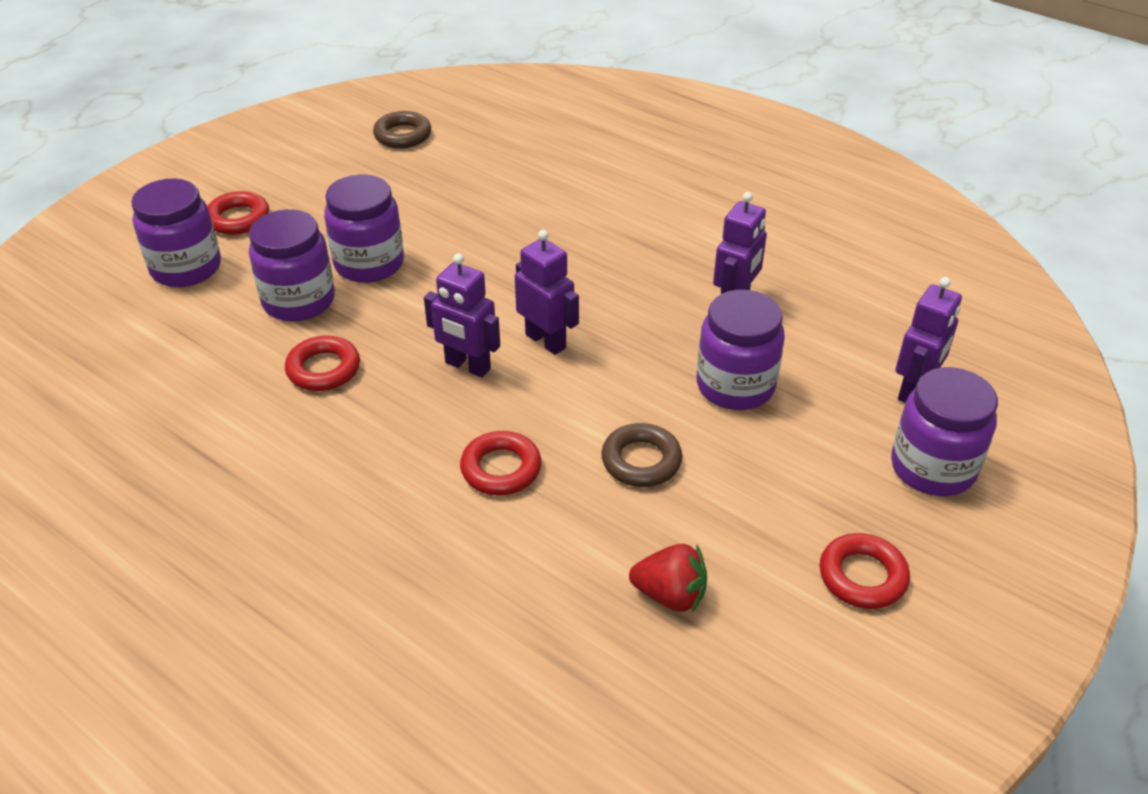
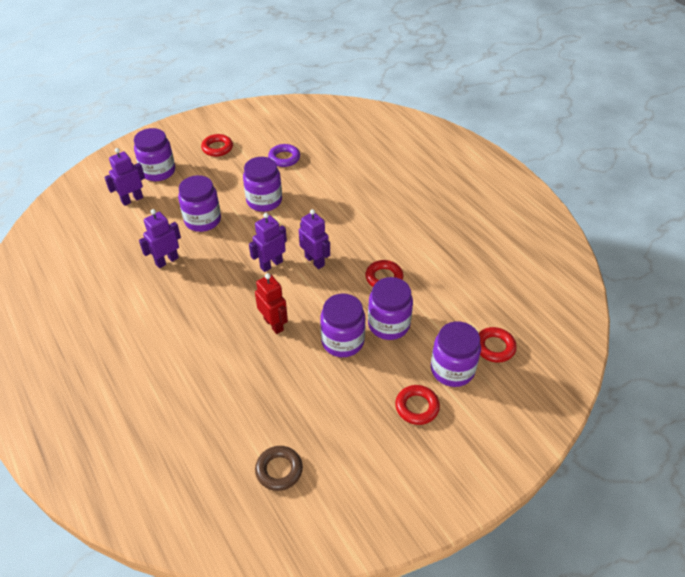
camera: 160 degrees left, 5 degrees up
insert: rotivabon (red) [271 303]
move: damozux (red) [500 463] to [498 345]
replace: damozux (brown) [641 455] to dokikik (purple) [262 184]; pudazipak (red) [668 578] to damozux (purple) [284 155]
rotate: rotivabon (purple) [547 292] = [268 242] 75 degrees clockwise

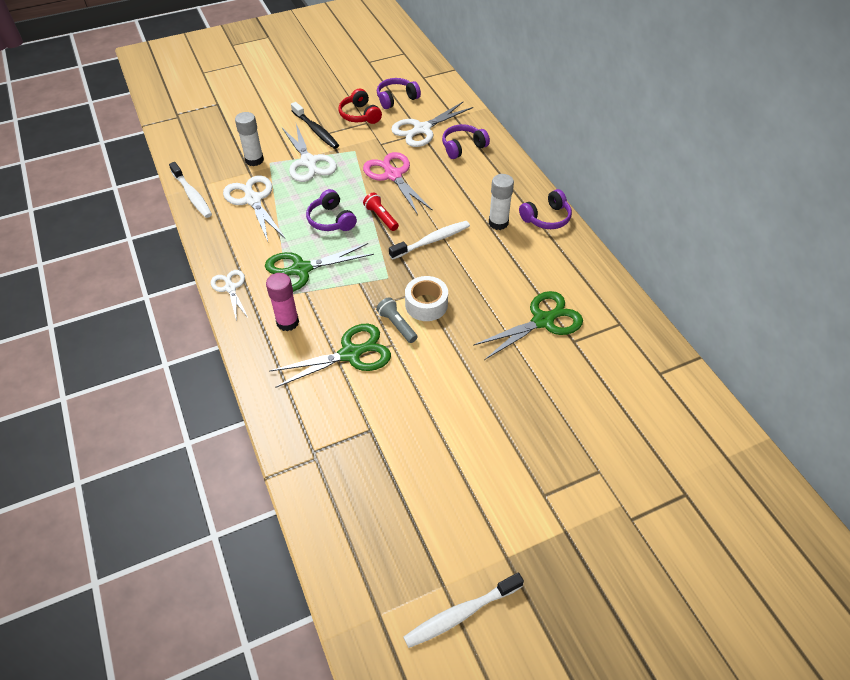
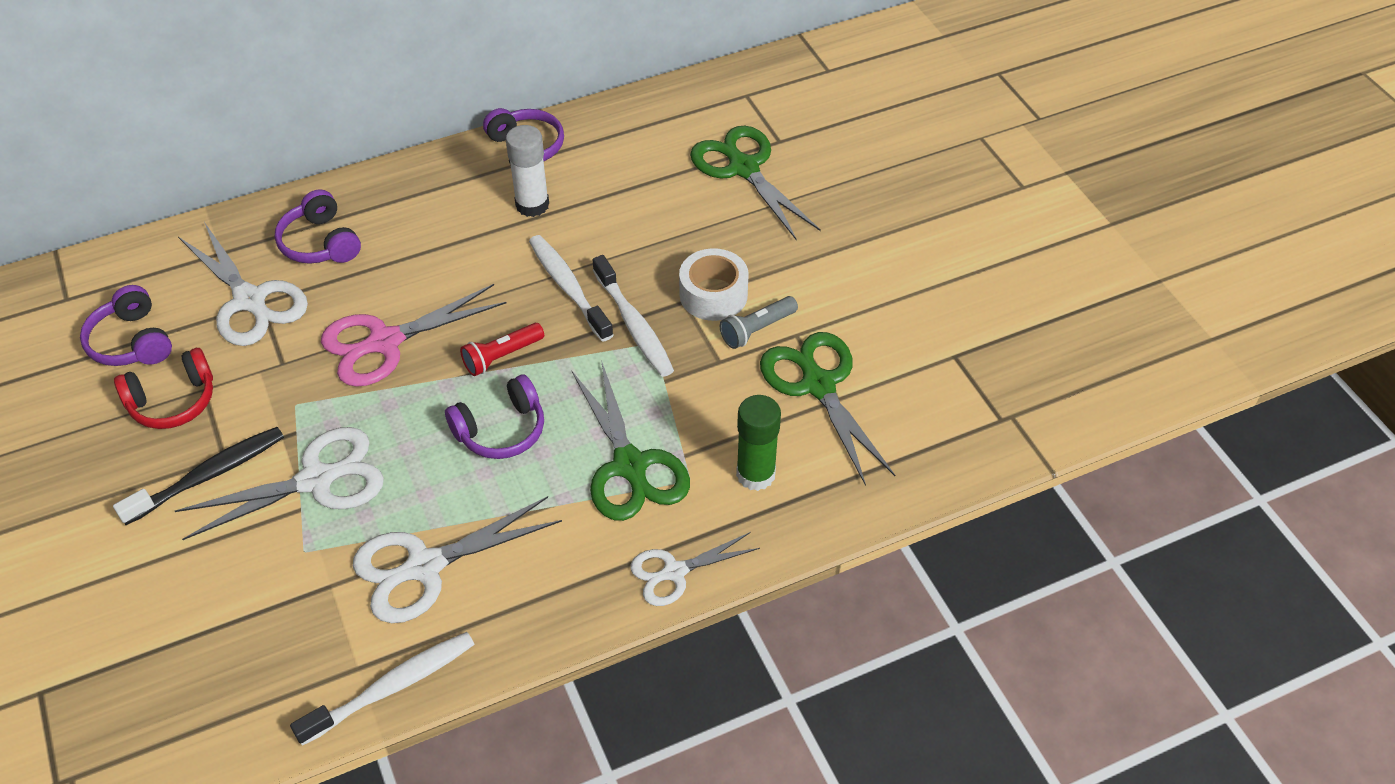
camera: 90 degrees left, 0 degrees up
delete: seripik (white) [249 139]
move: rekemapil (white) [463 610] to [633 316]
recolor: seripik (pink) [282 302] to seripik (green) [758 443]

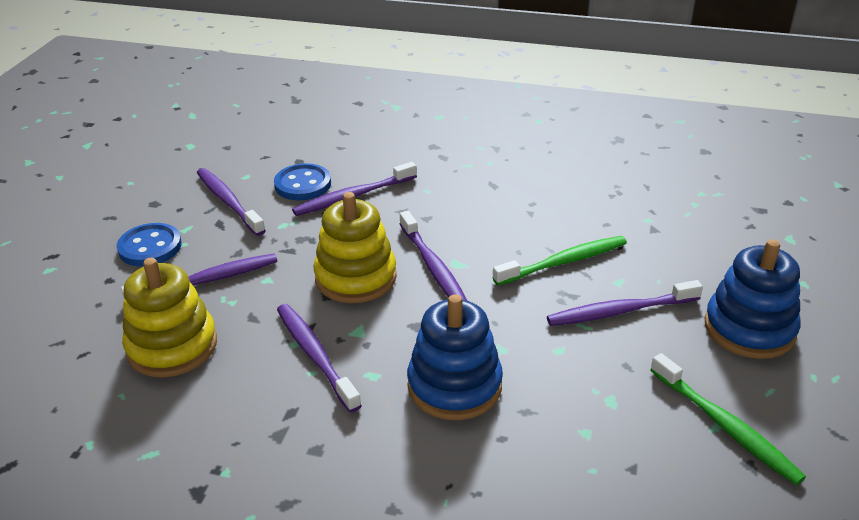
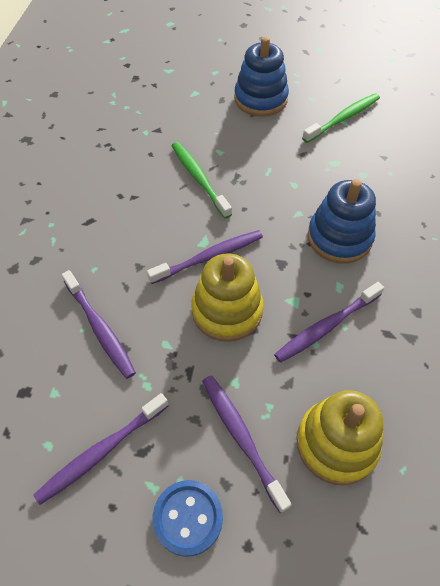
camera: 95 degrees left, 20 degrees up
delete: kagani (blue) [302 182]; rekemapil (purple) [625 303]

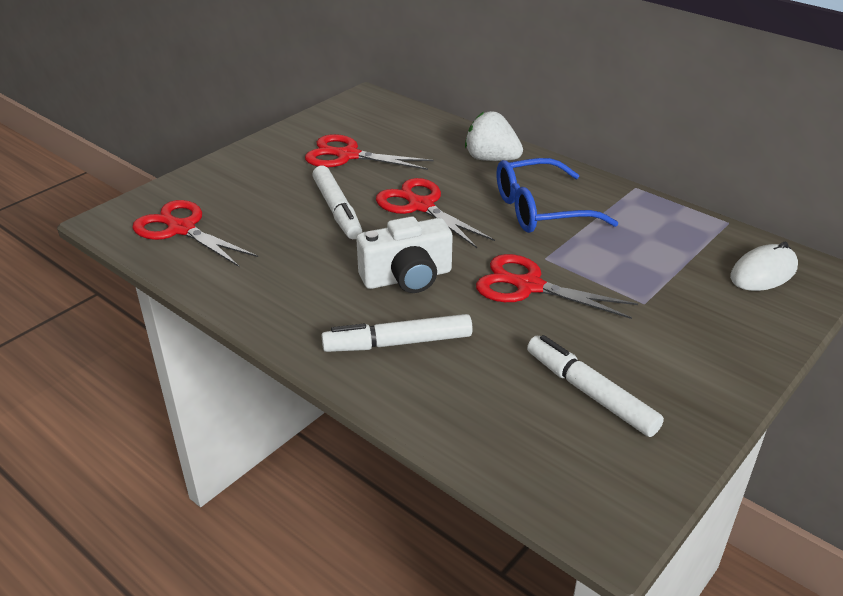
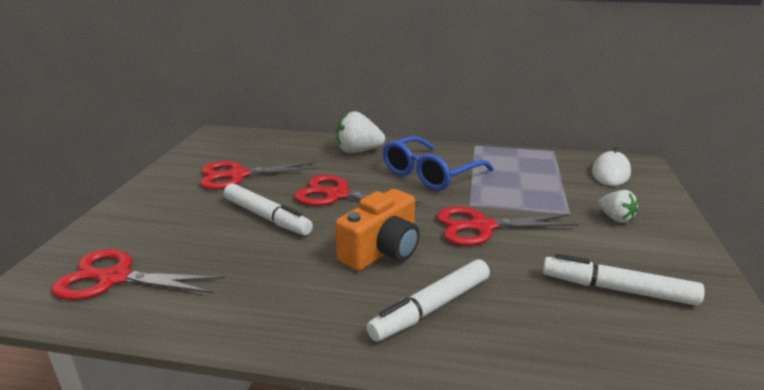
camera: 30 degrees left, 10 degrees down
insert: pudazipak (white) [618 206]
recolor: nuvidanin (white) [404 254] to nuvidanin (orange) [377 230]

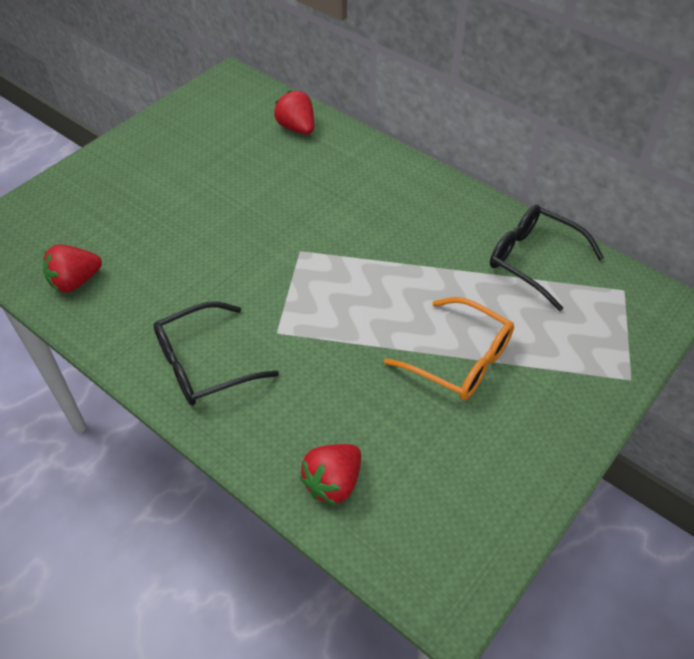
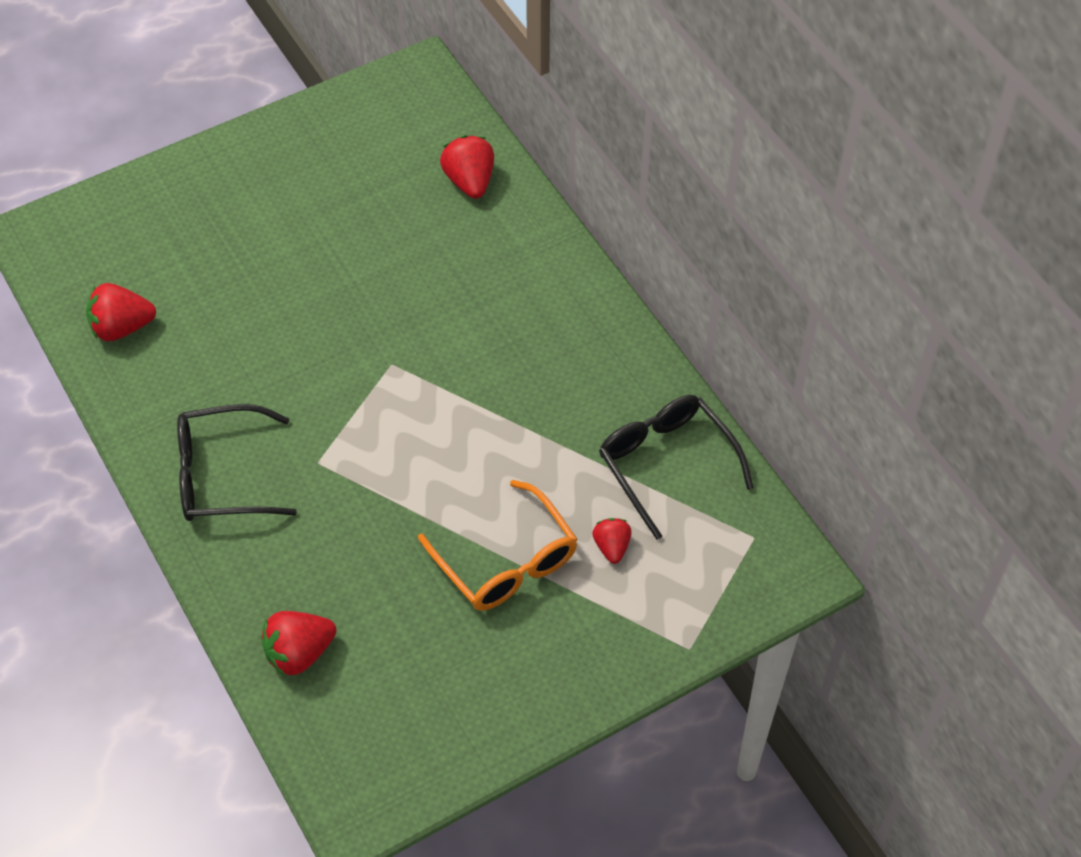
camera: 20 degrees right, 5 degrees up
insert: pudazipak (red) [612 541]

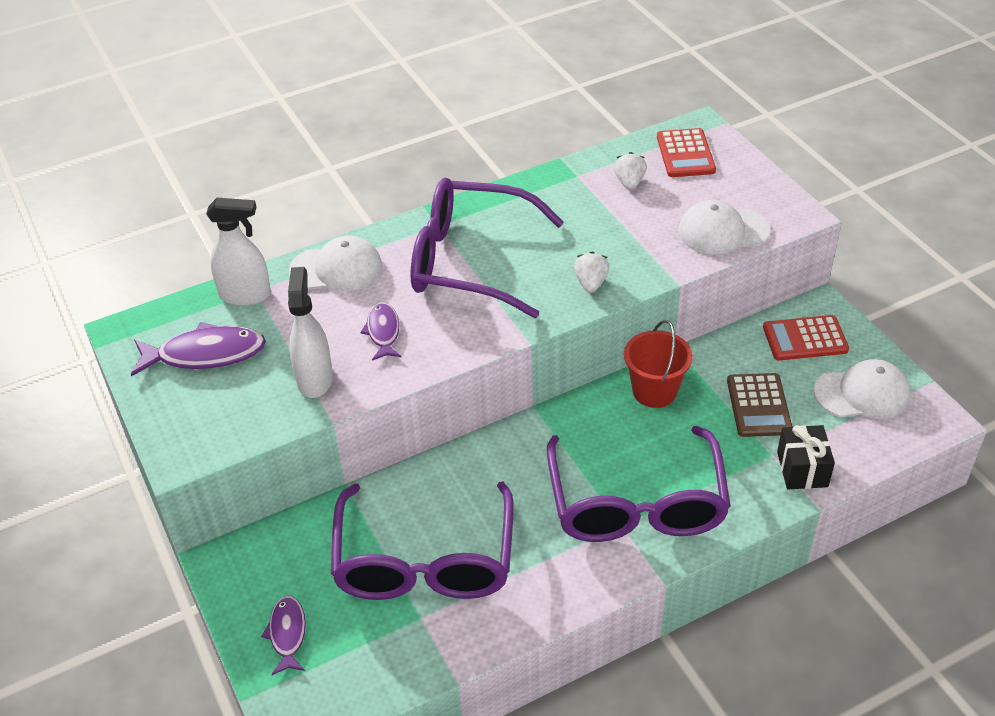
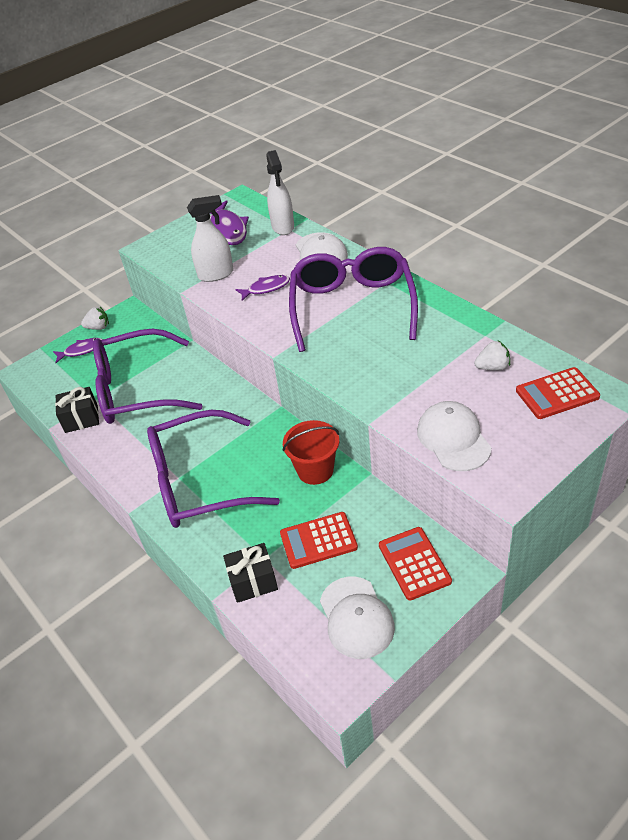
camera: 80 degrees right, 0 degrees up
insert: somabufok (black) [77 410]
move: pudazipak (white) [591 272] to [95 318]
recolor: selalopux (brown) [759 405] to selalopux (red) [319 540]

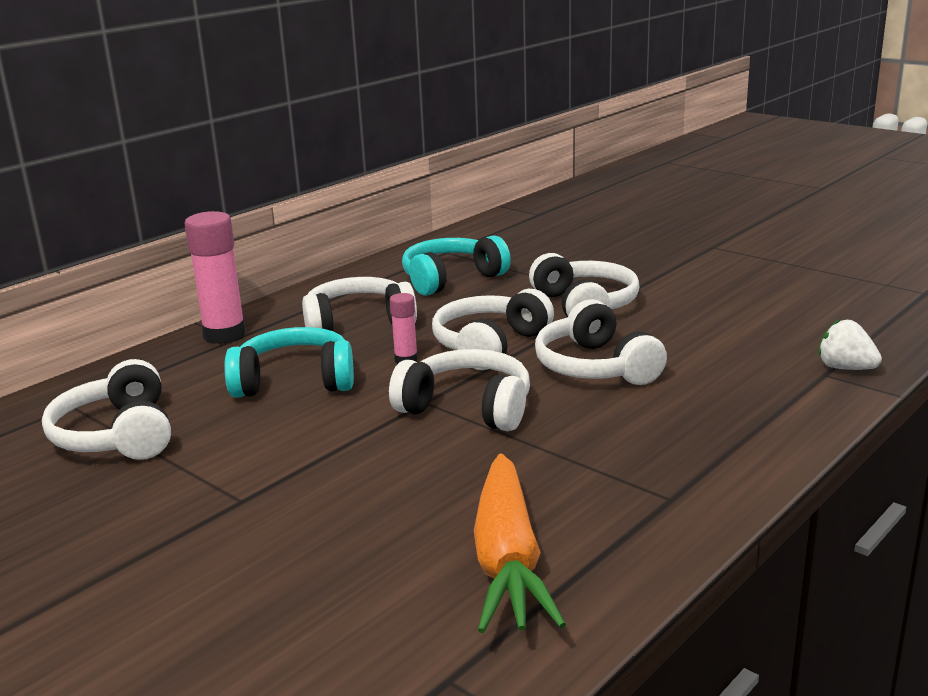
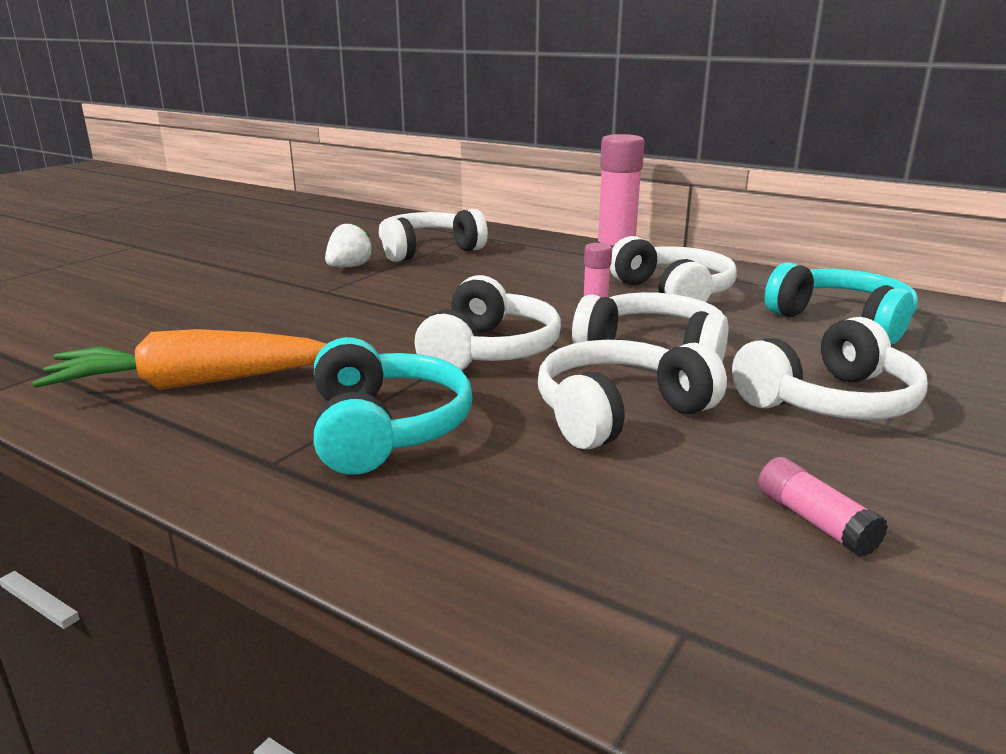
camera: 80 degrees right, 0 degrees up
insert: seripik (pink) [823 507]
move: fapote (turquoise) [289 362] to [393 406]; pudazipak (white) [850 344] to [349 244]

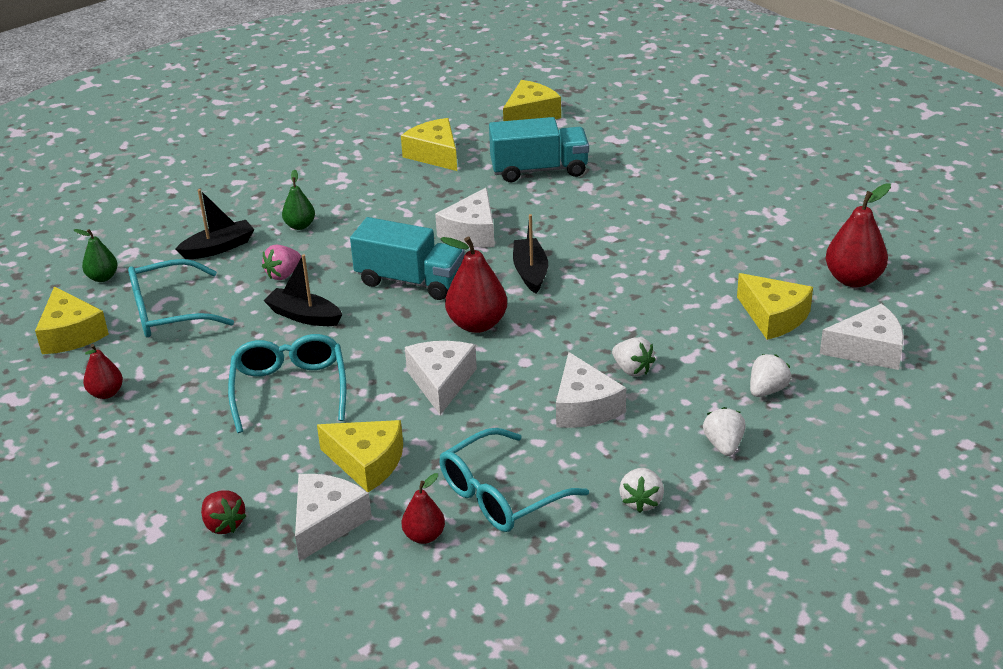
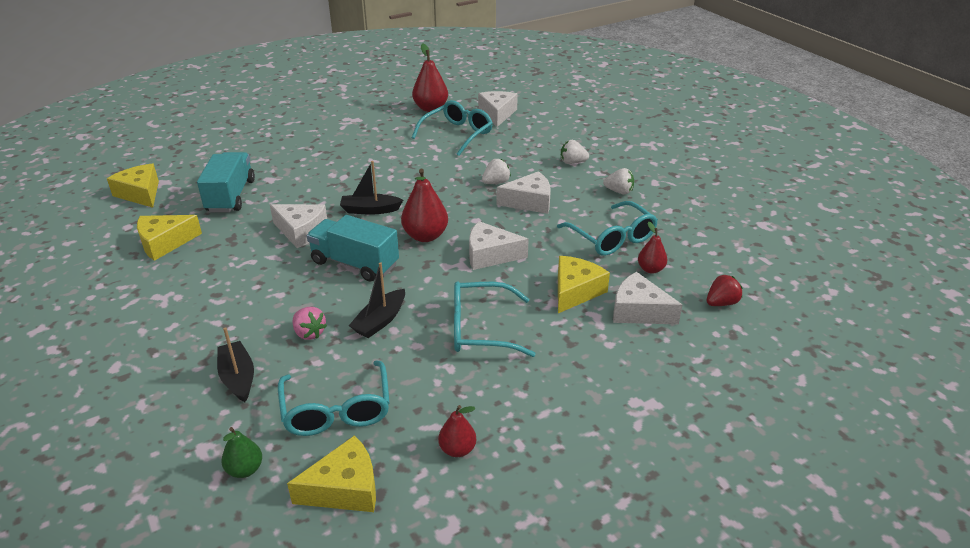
camera: 85 degrees left, 0 degrees up
delete: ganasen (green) [298 199]; pudazipak (white) [770 375]
move: pudazipak (red) [223 512] to [724 290]
replace: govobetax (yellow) [775 306] to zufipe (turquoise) [452 128]
rotate: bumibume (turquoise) [407 258] = [353 248] 90 degrees counterclockwise

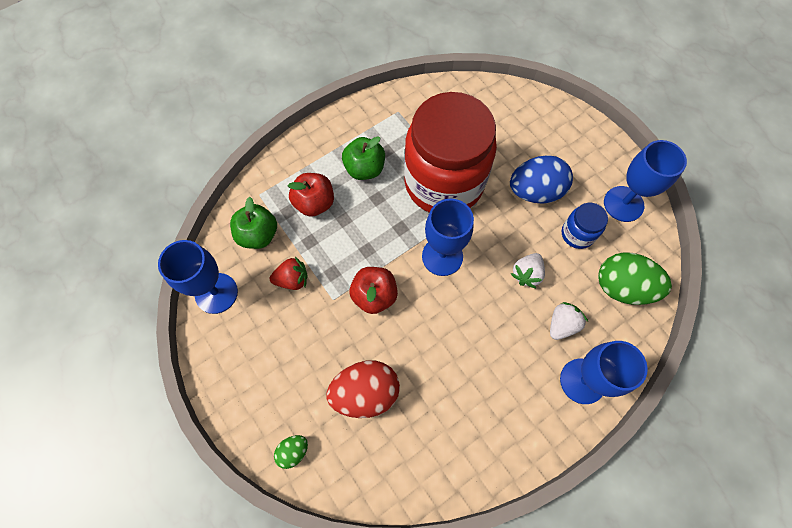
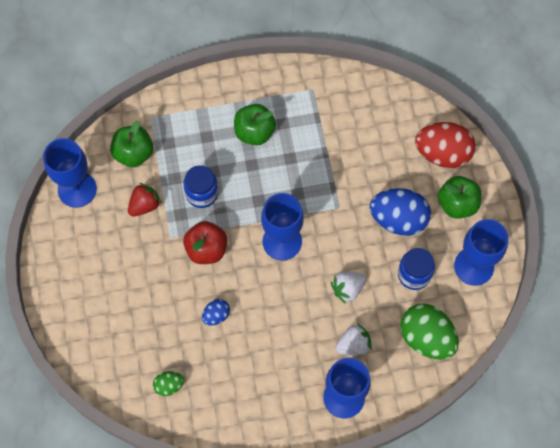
camera: 25 degrees right, 0 degrees up
delete: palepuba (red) [311 195]; dokikik (red) [450 152]
insert: dokikik (blue) [200 186]; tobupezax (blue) [216 312]; palepuba (green) [459 197]
move: tobupezax (green) [291 452] to [168 383]; tobupezax (red) [363 389] to [445 145]
rotate: pudazipak (red) [289 273] = [144 200] 60 degrees counterclockwise

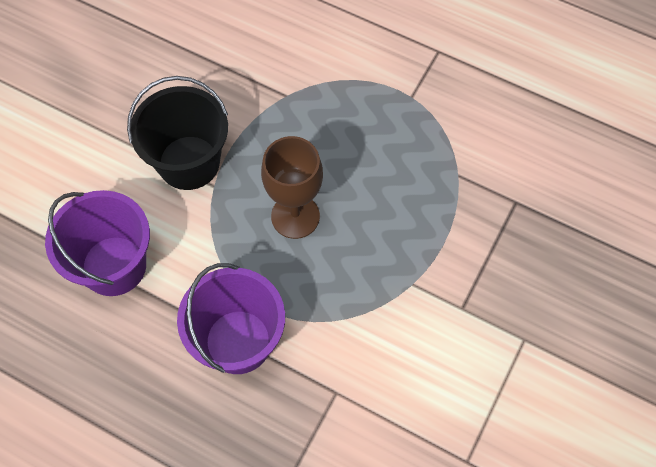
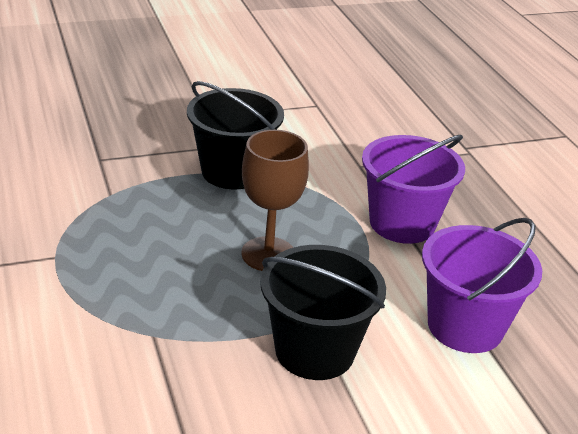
camera: 140 degrees left, 30 degrees down
insert: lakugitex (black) [235 135]

